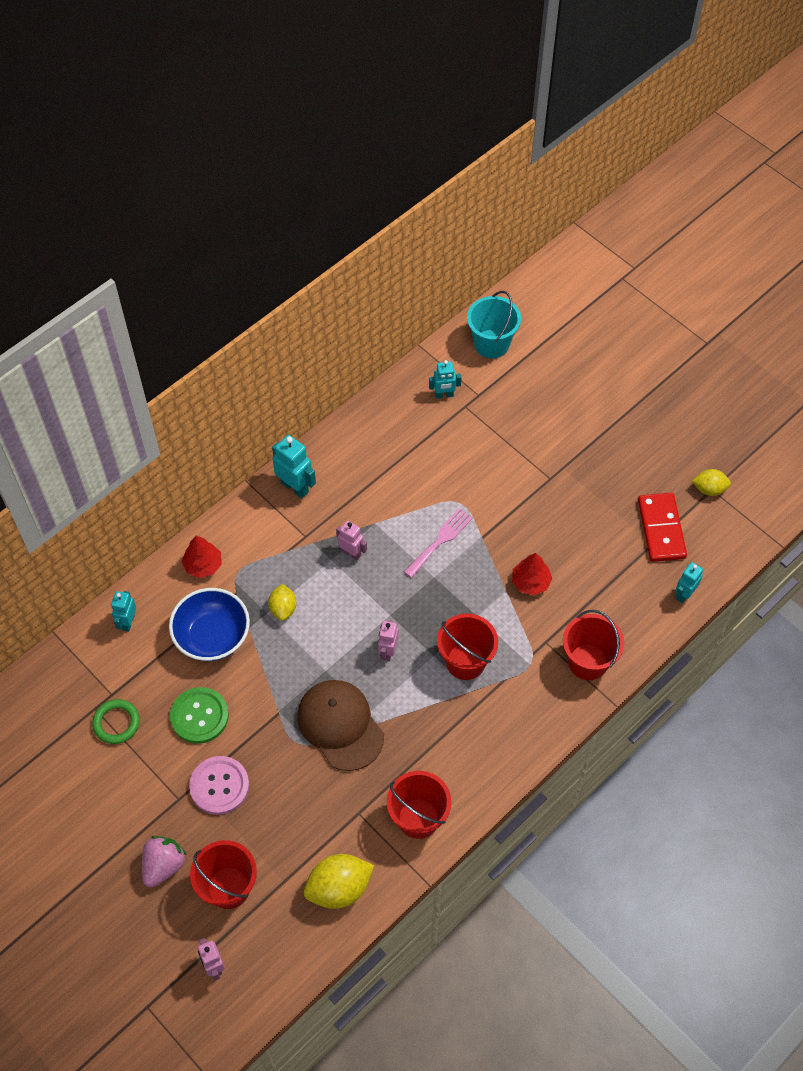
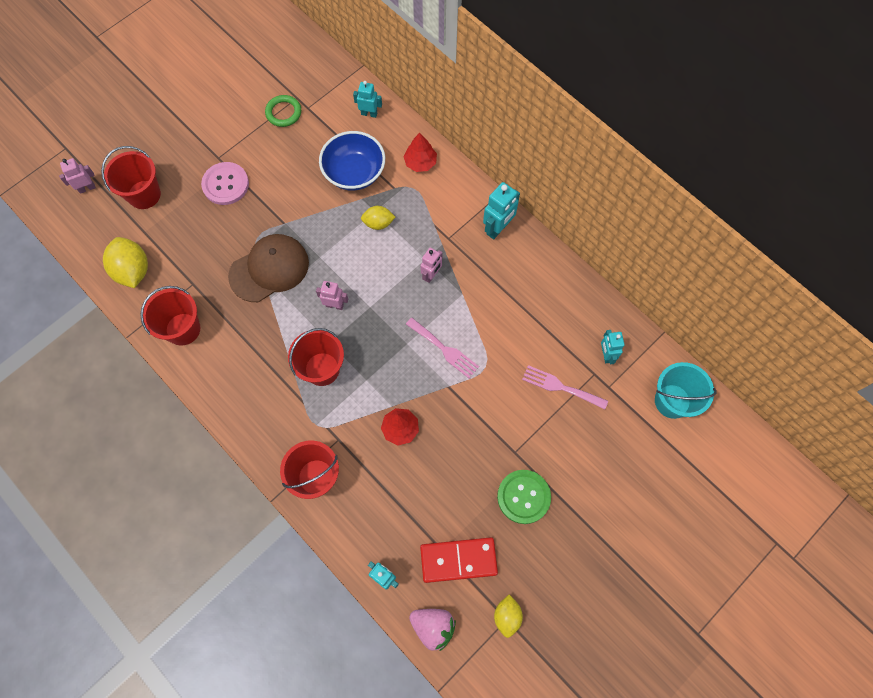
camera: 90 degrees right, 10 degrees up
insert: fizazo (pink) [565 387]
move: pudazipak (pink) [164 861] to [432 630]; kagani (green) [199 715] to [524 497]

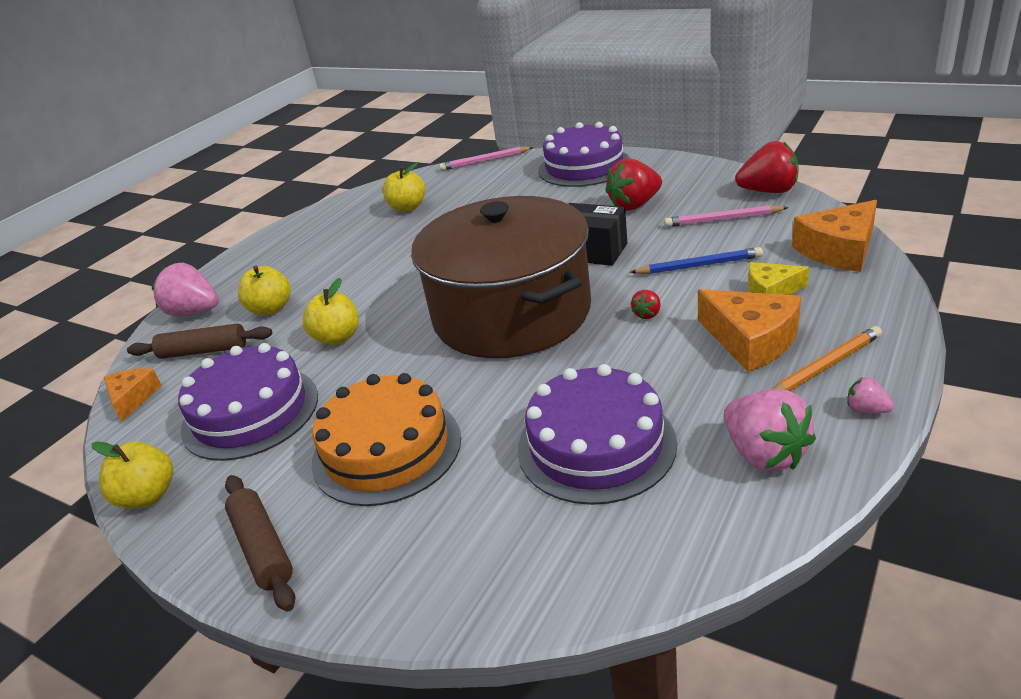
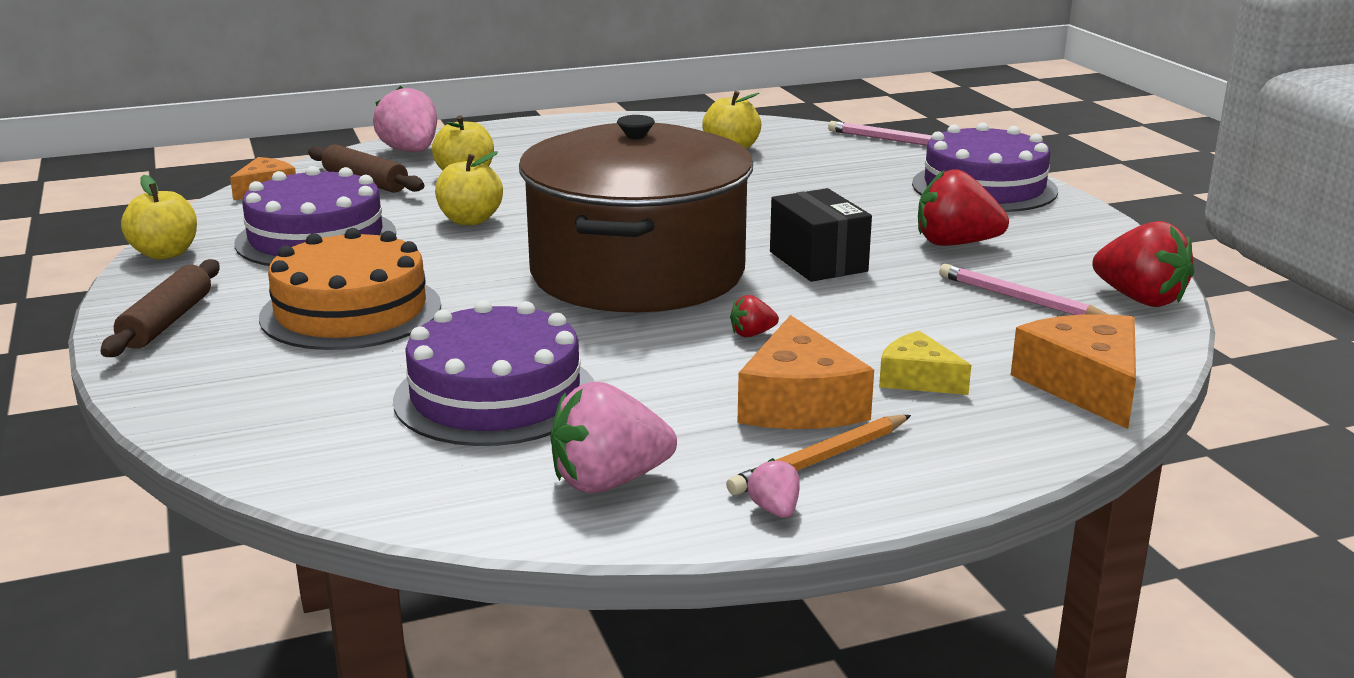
camera: 35 degrees right, 10 degrees down
delete: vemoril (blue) [696 260]
rotate: pudazipak (pink) [770 430] = [613 437] 60 degrees clockwise; vemoril (orange) [827 358] = [818 455] 135 degrees clockwise; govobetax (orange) [834 236] = [1073 371] 75 degrees clockwise

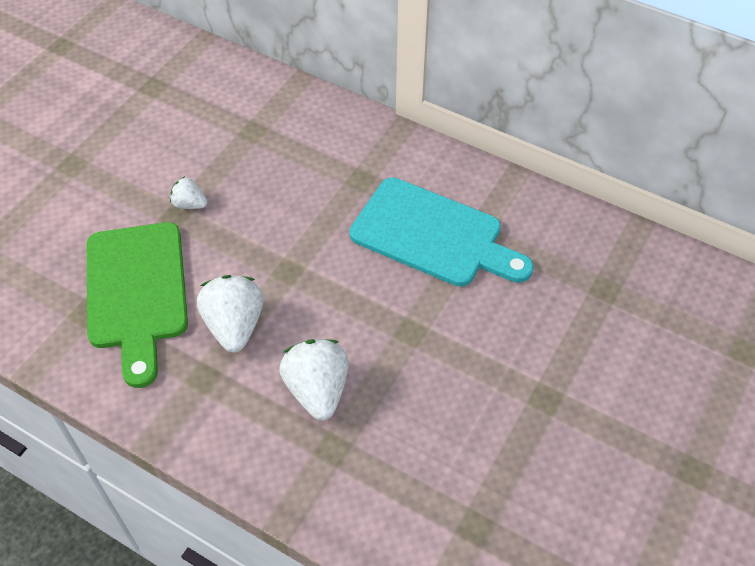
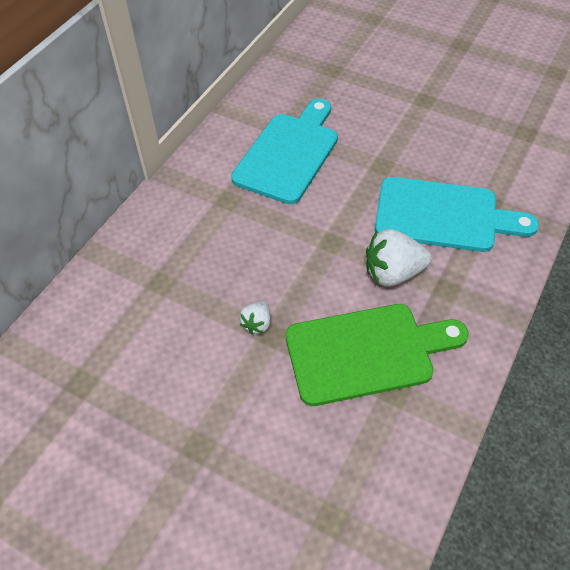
camera: 90 degrees left, 0 degrees up
replace: pudazipak (white) [314 379] to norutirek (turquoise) [457 214]

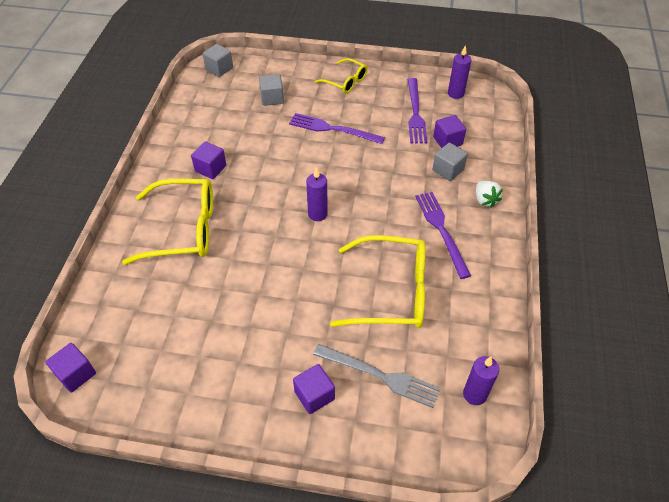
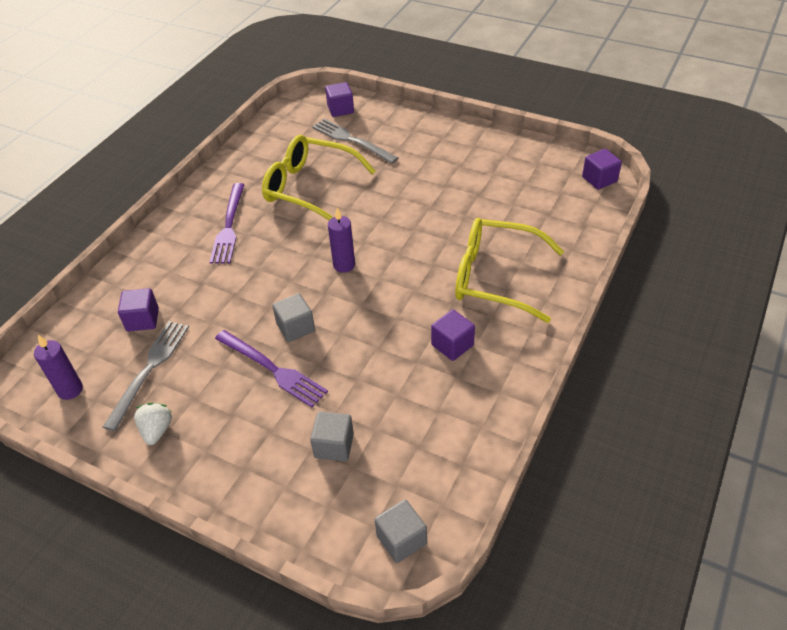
camera: 160 degrees left, 5 degrees down
delete: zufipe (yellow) [341 75]; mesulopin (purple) [481 380]
move: pudazipak (white) [489 194] to [153 424]; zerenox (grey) [450 162] to [293 317]; zerenox (purple) [314 389] to [339 99]
recolor: fizazo (purple) [417 111] to fizazo (grey) [146 376]

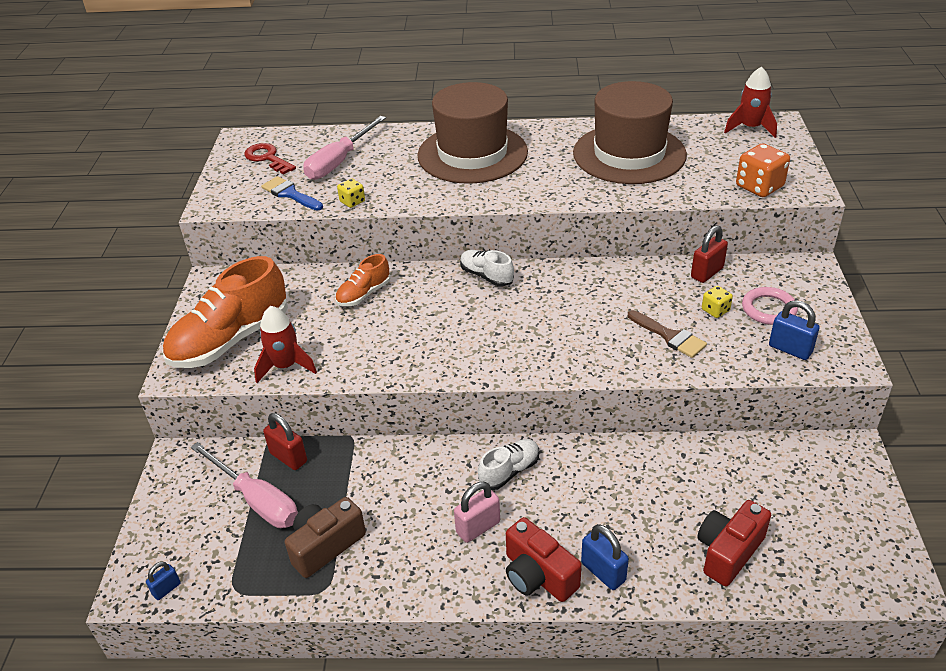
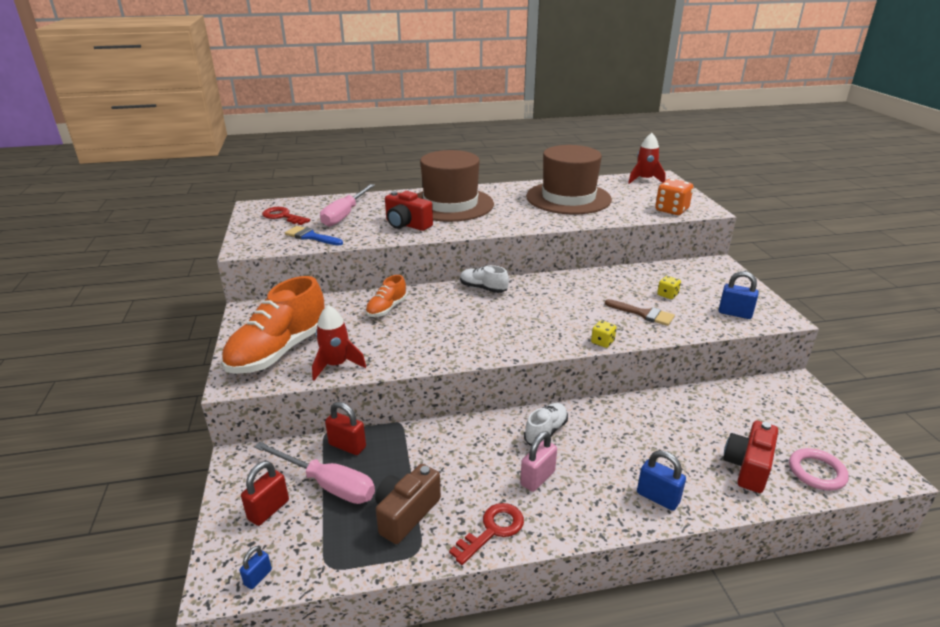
camera: 15 degrees left, 10 degrees down
insert: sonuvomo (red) [486 534]
move: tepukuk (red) [709 254] to [265 493]; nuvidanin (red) [544 559] to [409 211]; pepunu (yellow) [351 193] to [604 334]; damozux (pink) [770 306] to [819 469]

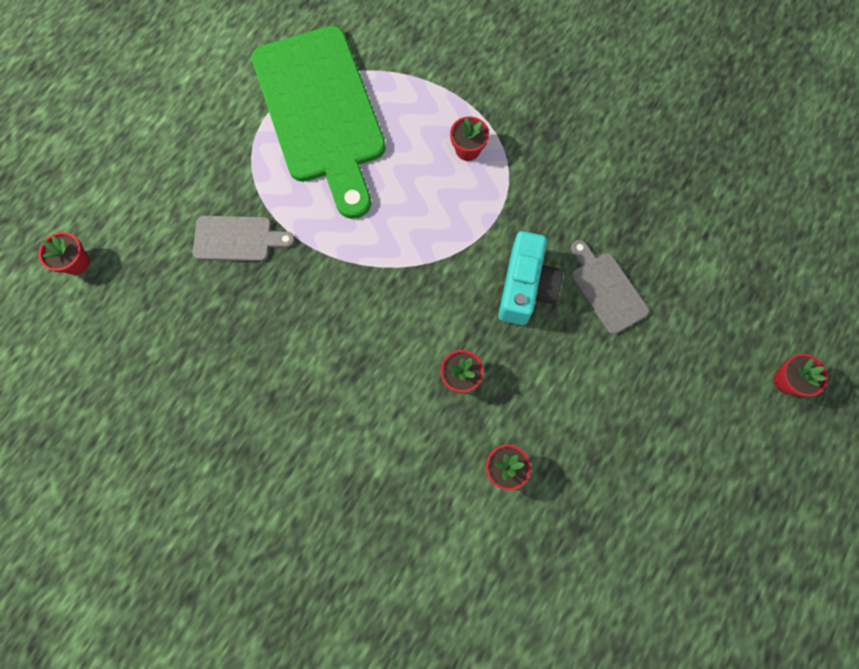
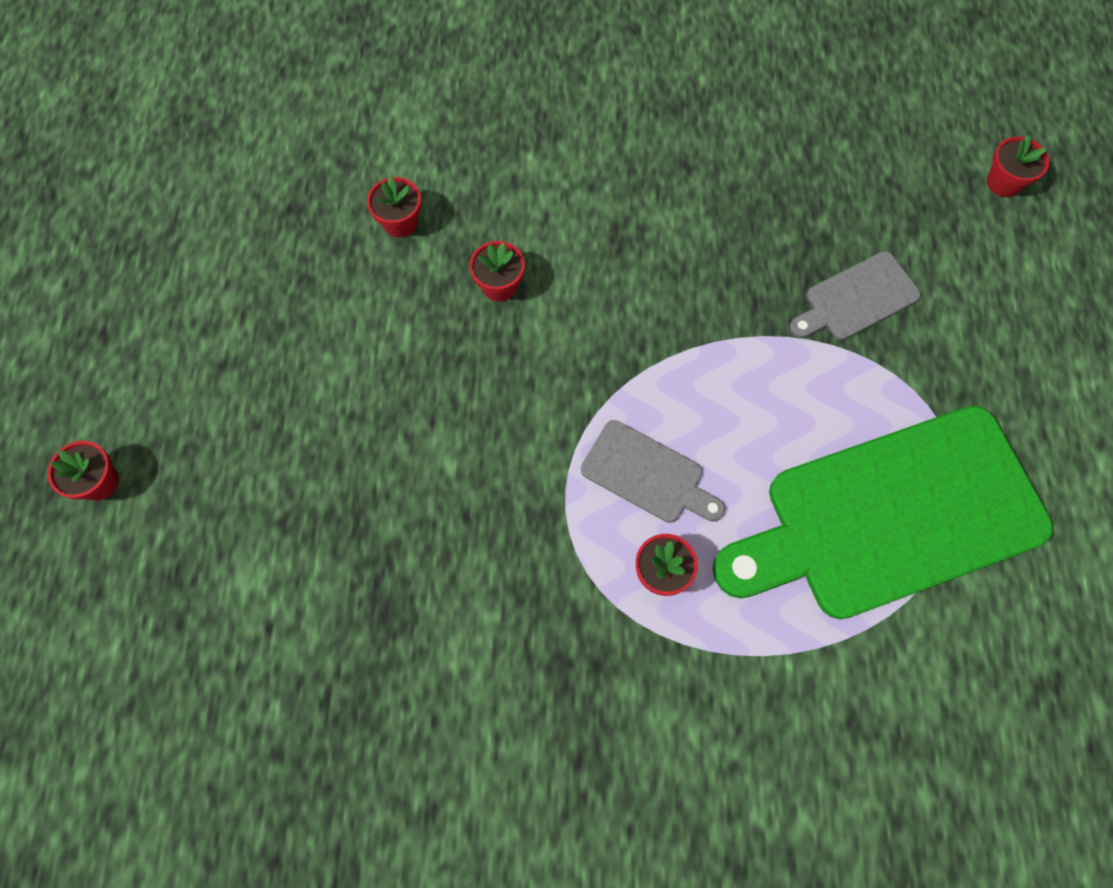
camera: 150 degrees right, 5 degrees down
delete: nuvidanin (turquoise) [530 278]
move: norutirek (grey) [610 287] to [653 471]
rotate: norutirek (green) [319 122] = [882 512] 60 degrees counterclockwise

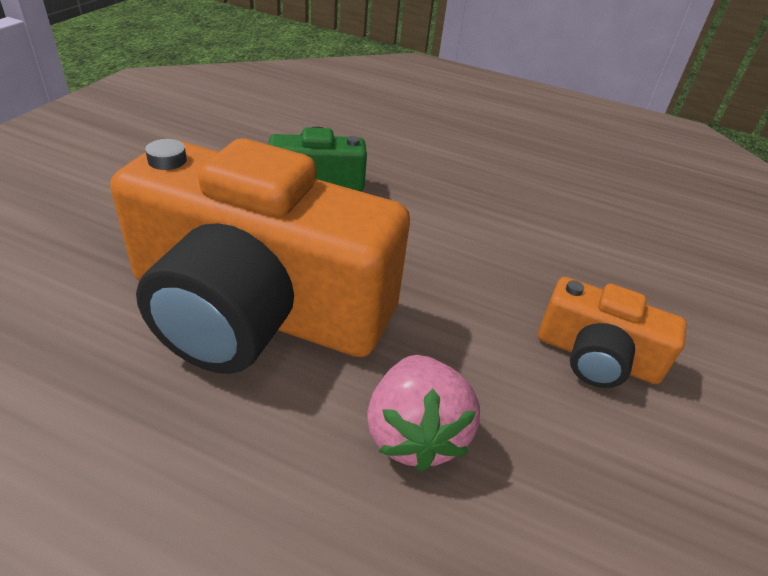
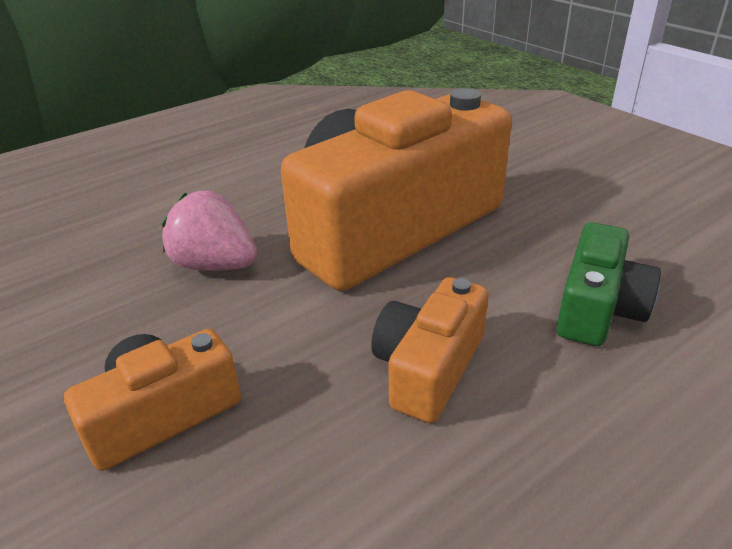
camera: 125 degrees right, 5 degrees down
insert: nuvidanin (orange) [430 350]

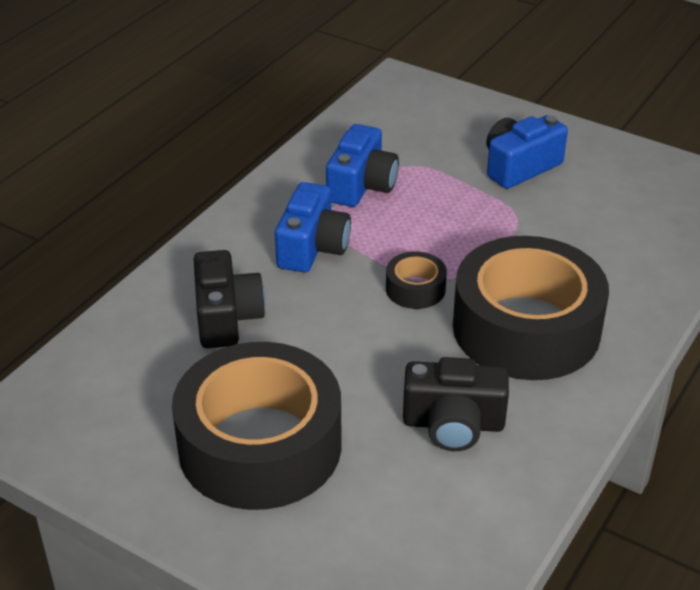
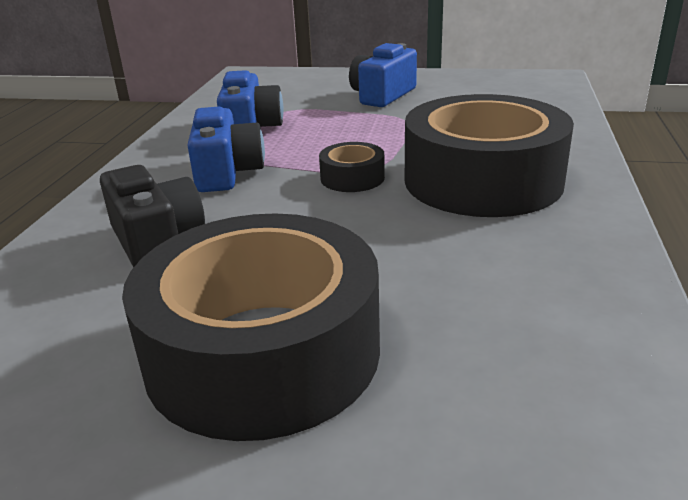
camera: 20 degrees left, 10 degrees down
delete: nuvidanin (black) [456 404]

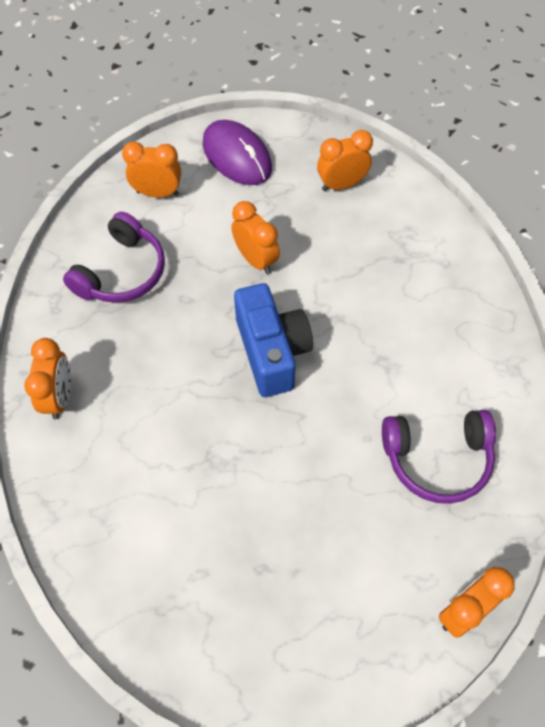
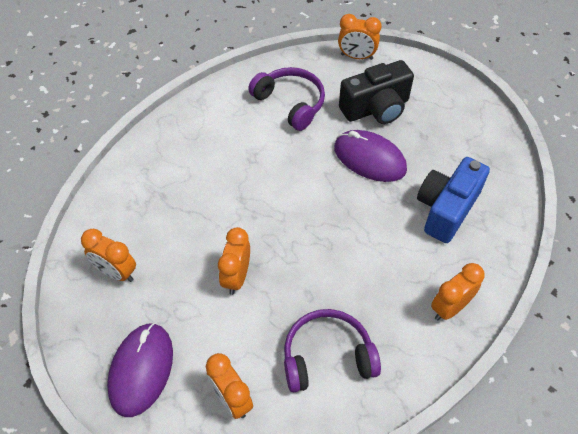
camera: 130 degrees left, 5 degrees down
insert: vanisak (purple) [370 156]; nuvidanin (black) [376 92]
move: nuvidanin (blue) [273 340] to [453 200]

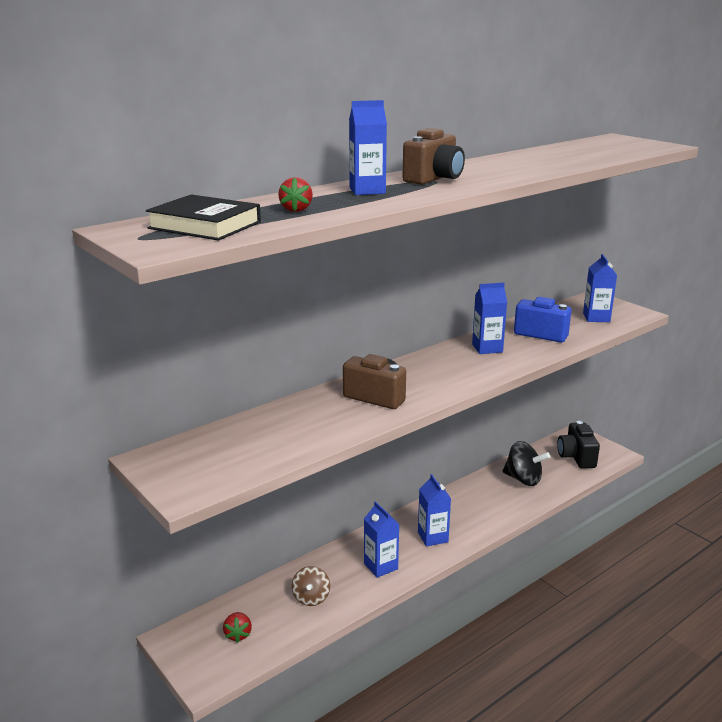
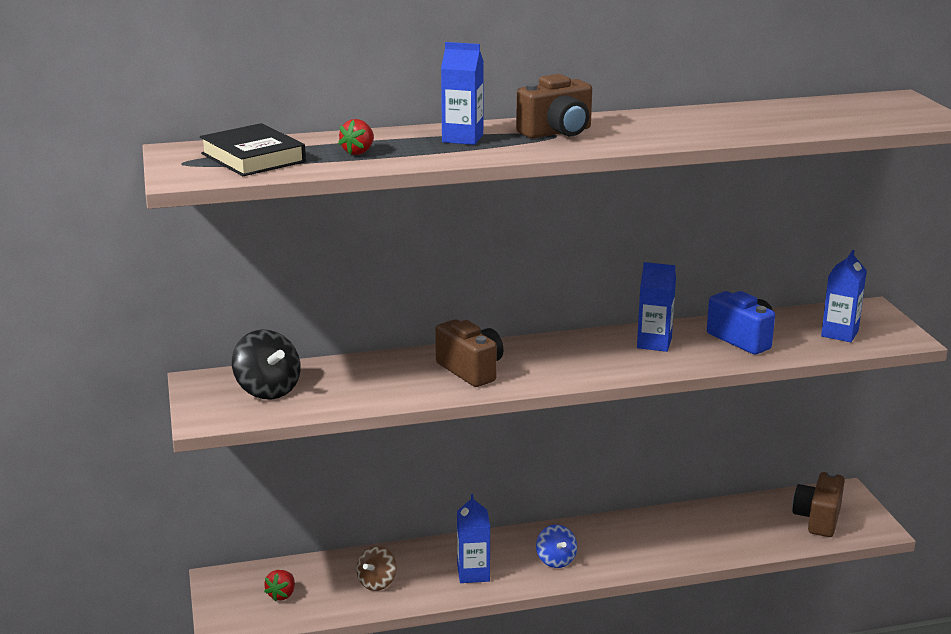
camera: 25 degrees right, 0 degrees up
move: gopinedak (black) [526 463] to [266 364]
replace: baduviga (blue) [434 510] to gopinedak (blue) [556 546]
recolor: nuvidanin (black) [578 445] to nuvidanin (brown) [818 504]

